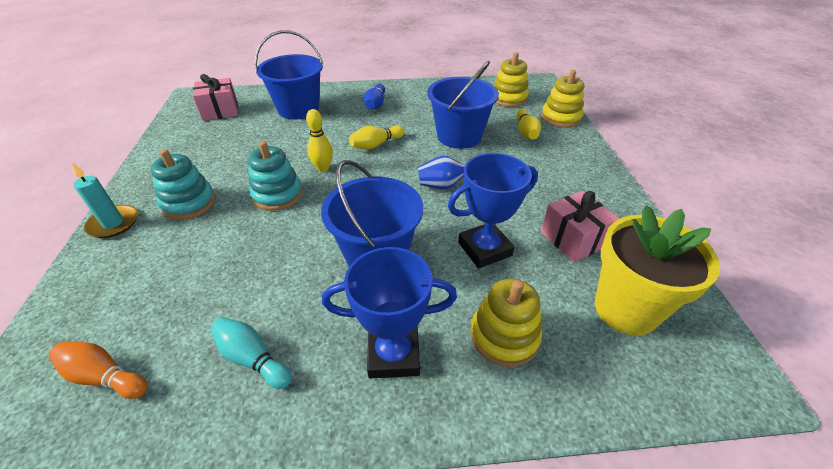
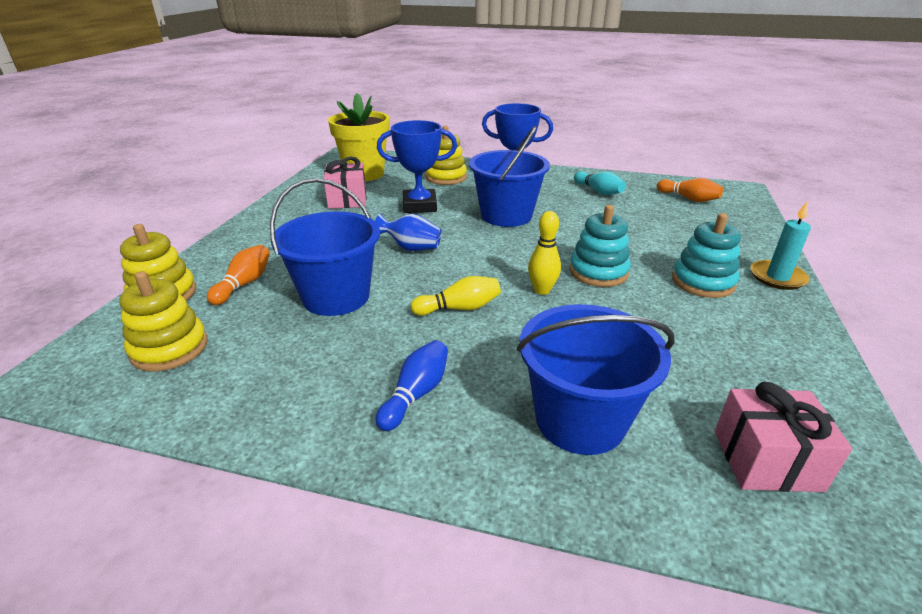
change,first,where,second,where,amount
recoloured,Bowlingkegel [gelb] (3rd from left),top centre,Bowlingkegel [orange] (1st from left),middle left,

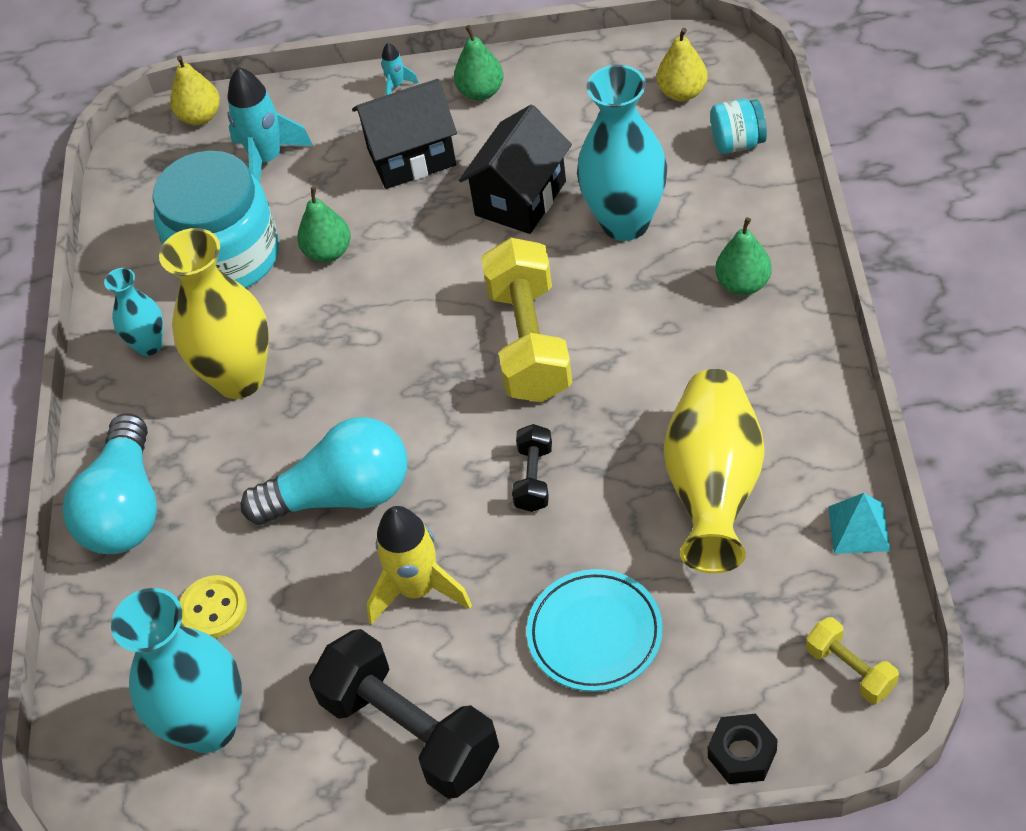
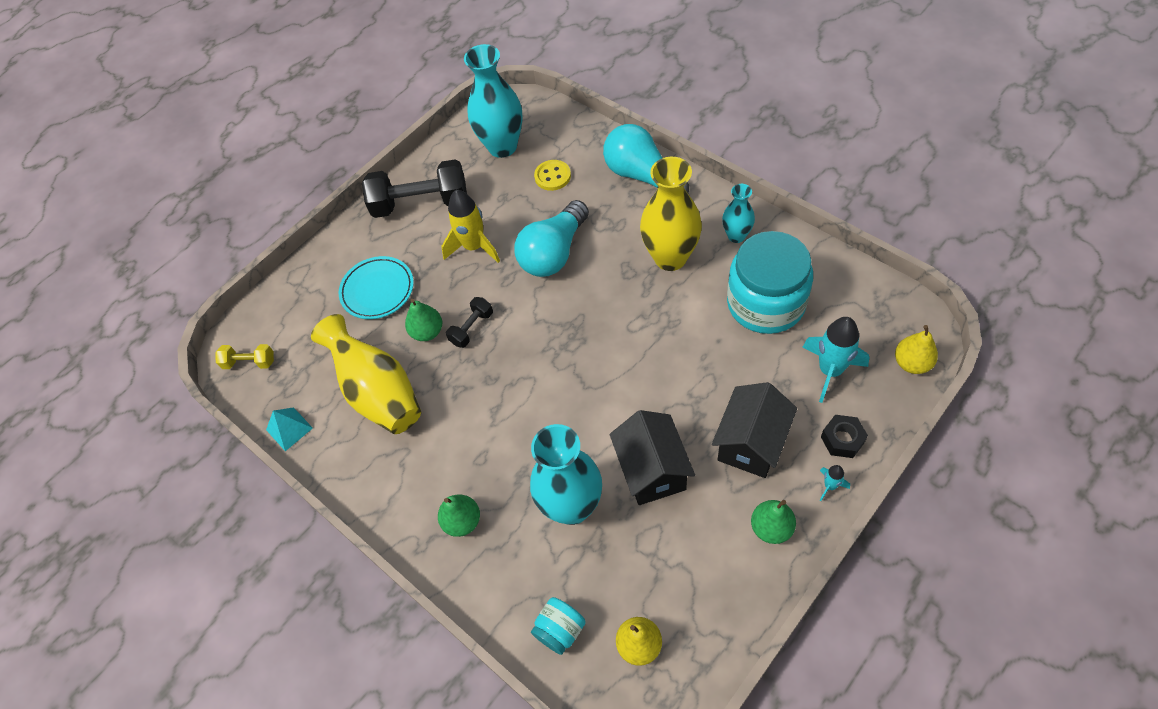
change,first,where,second,where,amount
removed,Hantel [gelb] (1st from left),centre,,,
moved,Birne [grün] (1st from left),top left,,centre,
moved,Sechskantmutter [schwarz],bottom right,,middle right,
turned,Hantel [schwarz] (2nd from left),centre,,centre,75 degrees clockwise

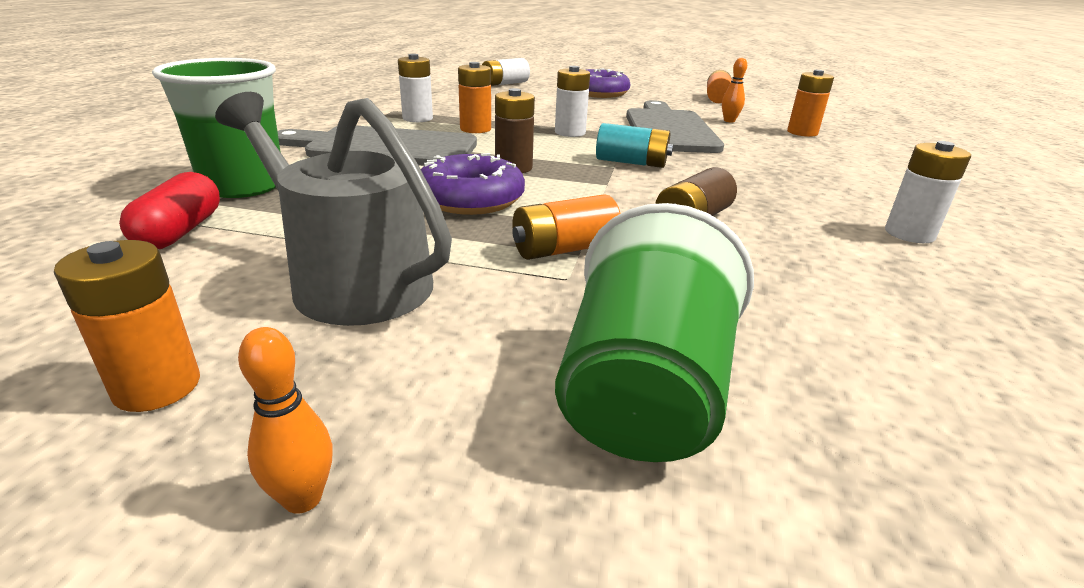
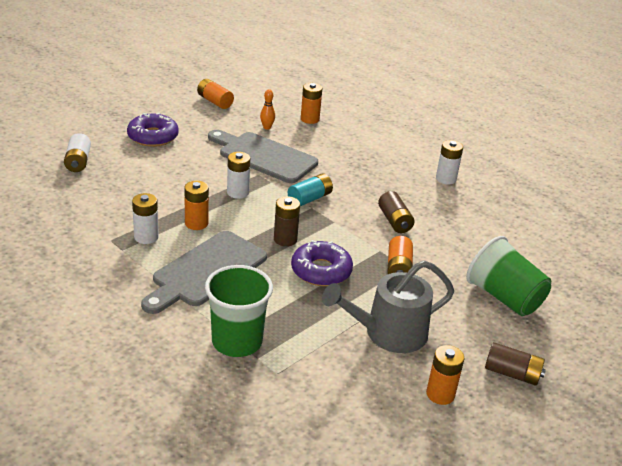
change,first,where,second,where,amount
removed,Kapsel [rot],middle left,,,
replaced,Bowlingkegel [orange] (1st from left),bottom left,Batterie [braun] (3rd from left),bottom right,

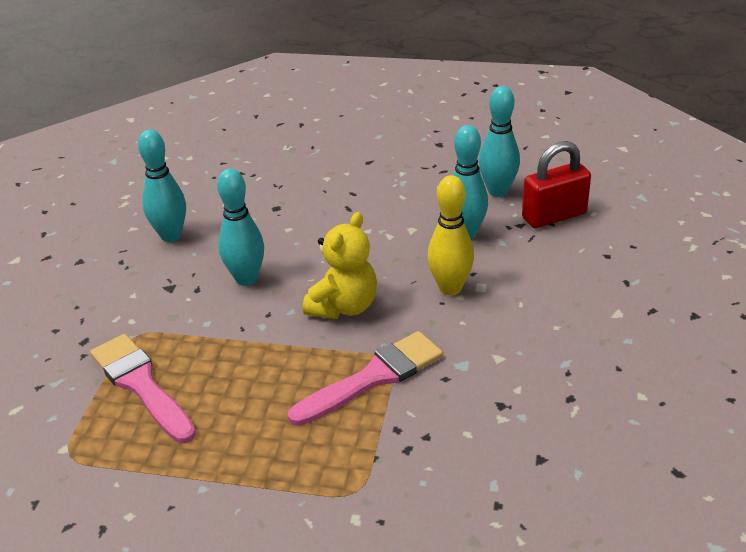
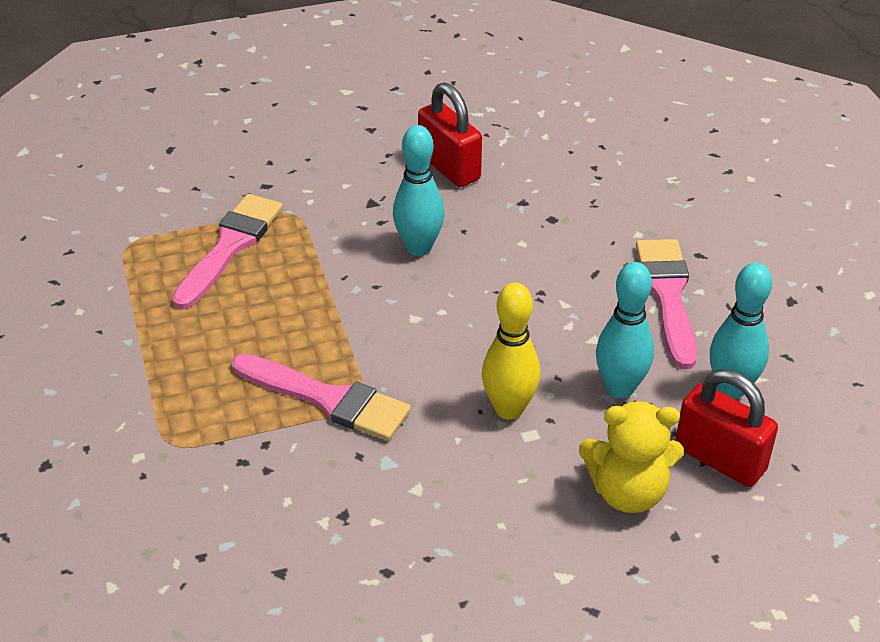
change,first,where,second,where,amount
added,,,Pinsel [rosa] (3rd from left),middle right,
moved,Teddybär [gelb],centre,,bottom right,
replaced,Bowlingkegel [türkis] (1st from left),middle left,Vorhängeschloss [rot] (1st from left),top centre,

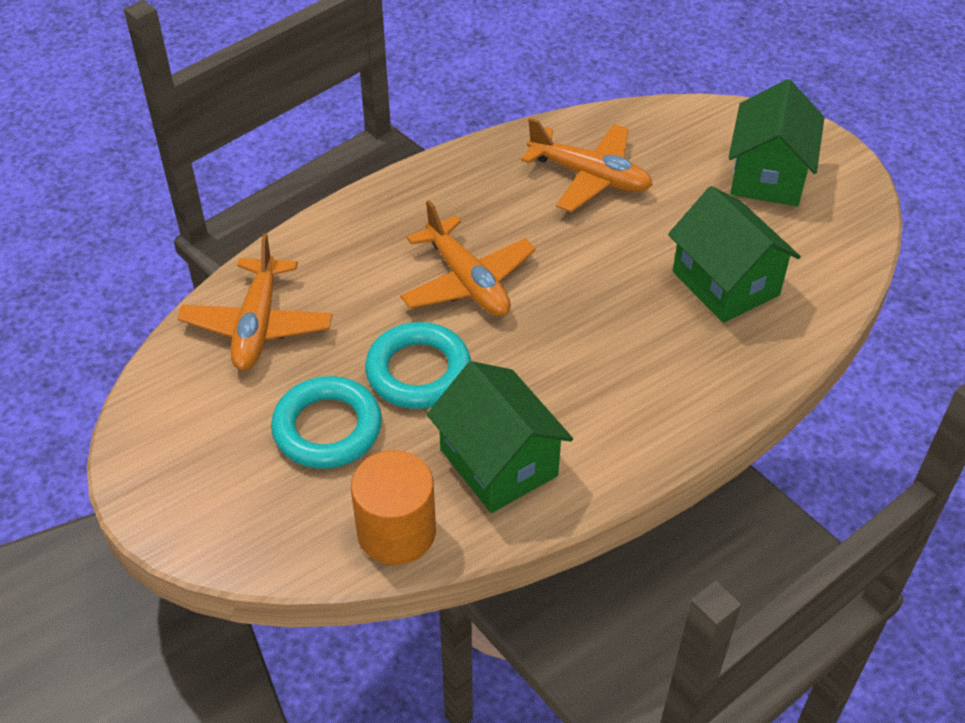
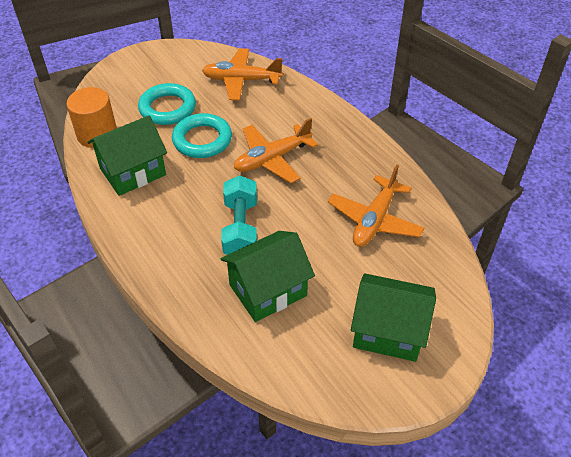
change,first,where,second,where,amount
added,,,Hantel [türkis],centre,

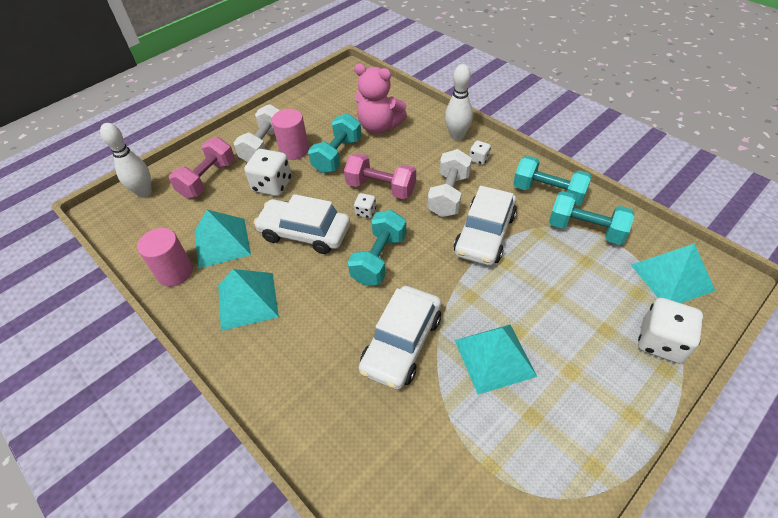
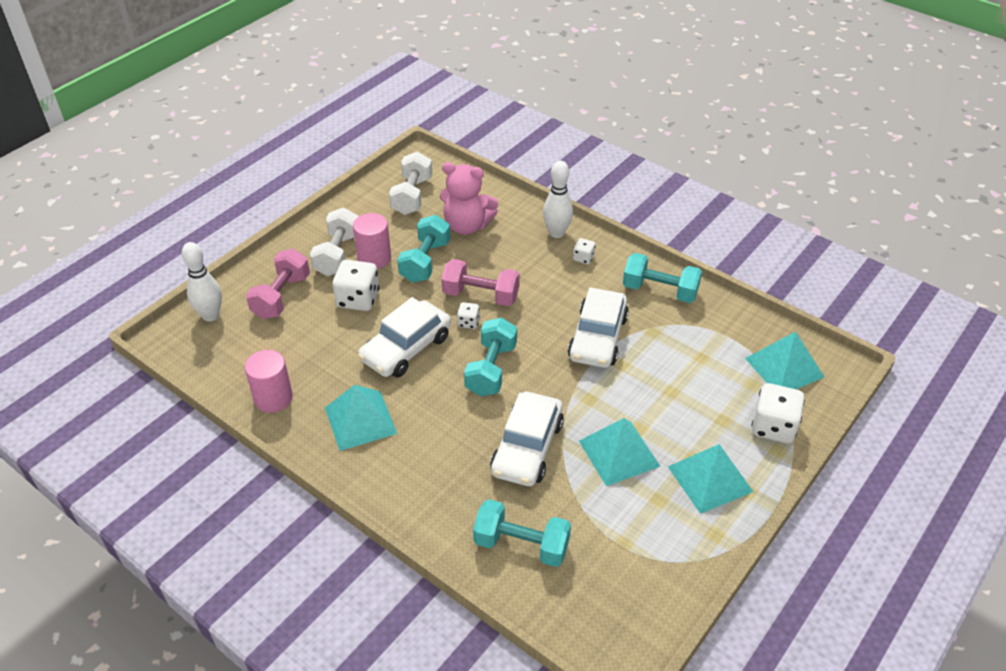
change,first,where,second,where,amount
moved,Pyramide [türkis] (1st from left in the first image),middle left,Pyramide [türkis] (3rd from left),bottom right,
moved,Hantel [weiß] (2nd from left),centre,,top centre,
moved,Hantel [türkis] (4th from left in the first image),middle right,Hantel [türkis] (3rd from left),bottom centre,
turned,Auto [weiß] (1st from left),centre,,centre,60 degrees counterclockwise

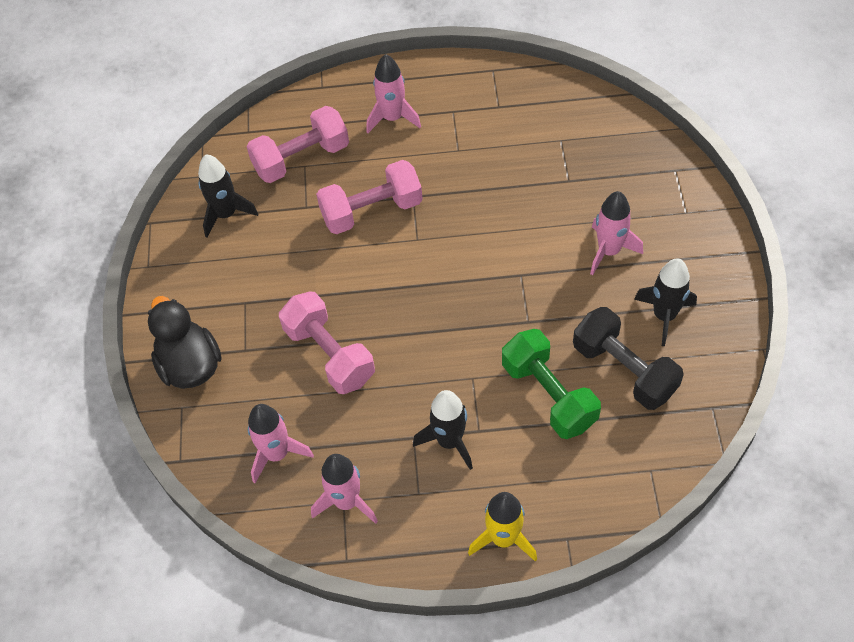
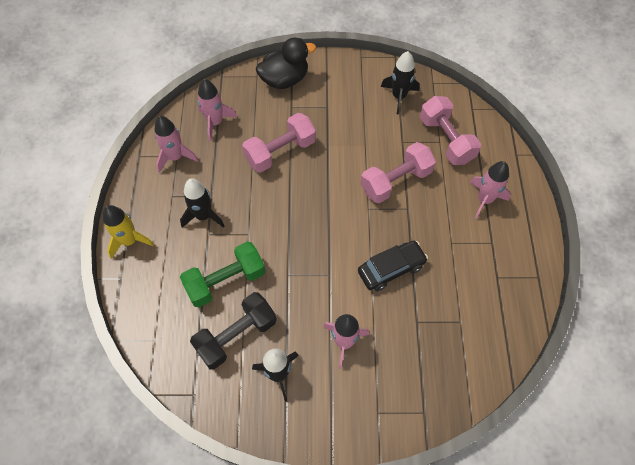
change,first,where,second,where,amount
added,,,Auto [schwarz],centre,
turned,Hantel [rosa] (3rd from left in the first image),top centre,Hantel [rosa] (2nd from left),centre,75 degrees clockwise

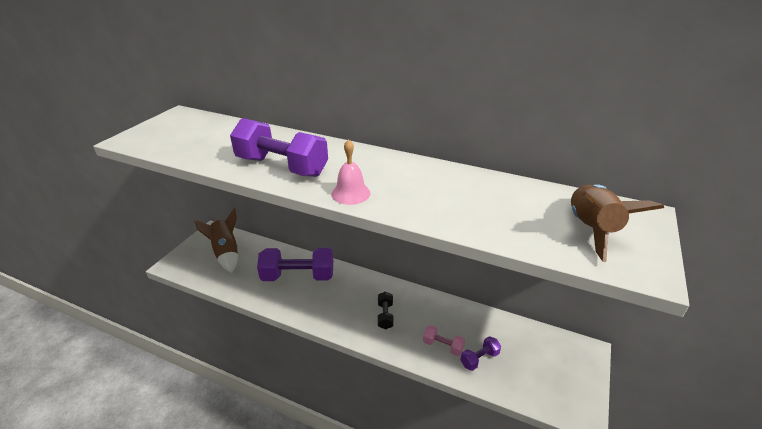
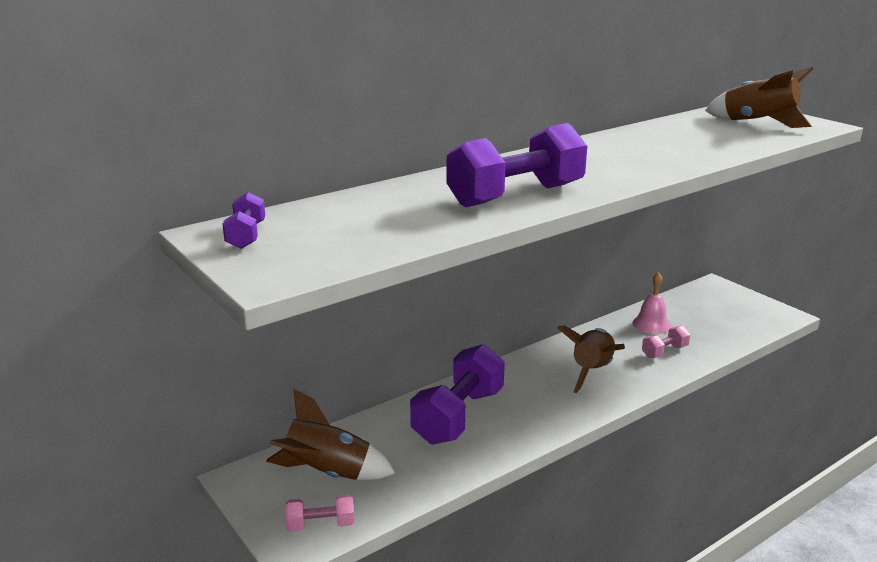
change,first,where,second,where,amount
added,,,Hantel [rosa] (1st from left),bottom centre,
moved,Glocke [rosa],centre,,middle right,
moved,Hantel [lila] (3rd from left in the first image),bottom centre,Hantel [lila] (1st from left),middle left,
replaced,Hantel [schwarz],bottom centre,Rakete [braun] (2nd from left),middle right,

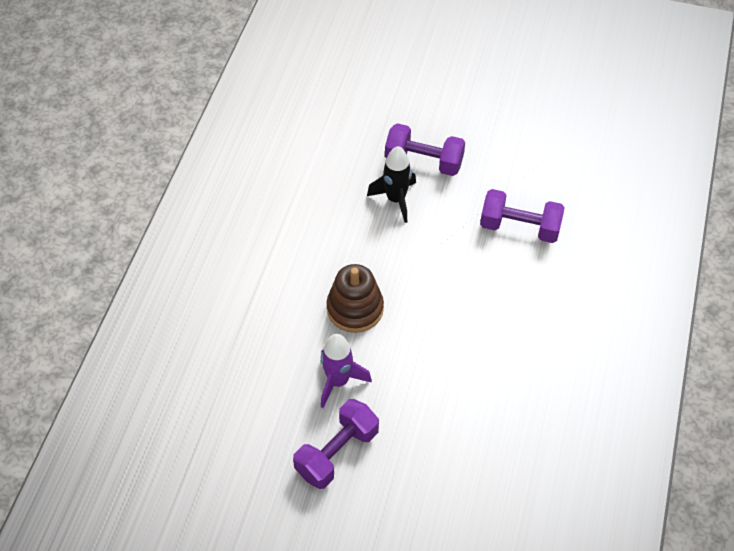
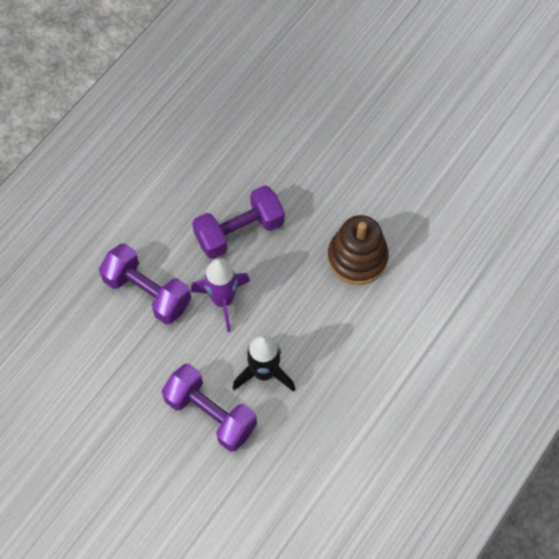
change,first,where,second,where,amount
moved,Hantel [lila] (1st from left in the first image),bottom centre,Hantel [lila] (3rd from left),centre,
moved,Rakete [lila],bottom centre,,centre,

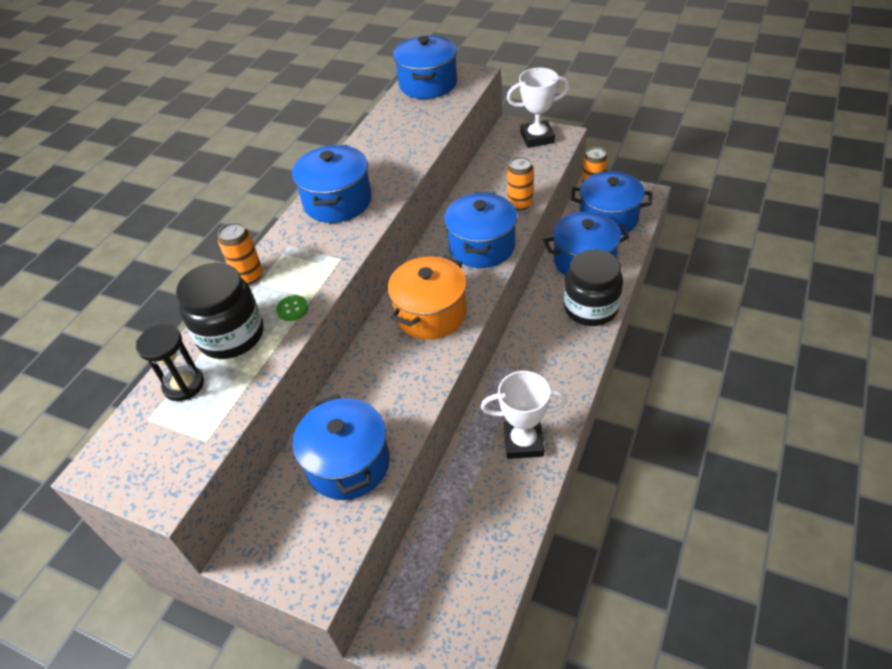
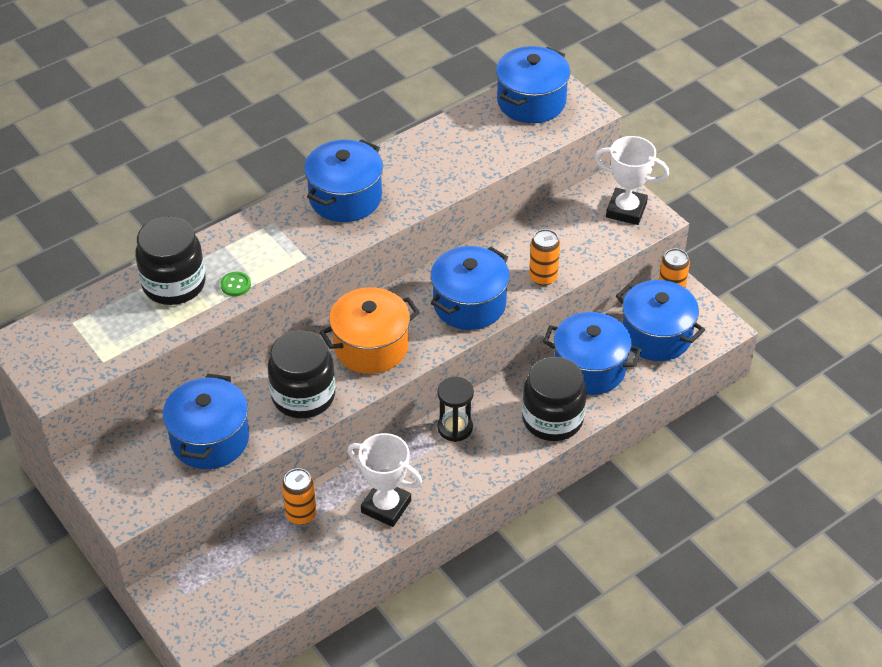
change,first,where,second,where,amount
added,,,Einmachglas [schwarz] (2nd from left),centre,
moved,Sanduhr [schwarz],middle left,,centre,
moved,Dose [orange] (1st from left),middle left,,bottom centre,

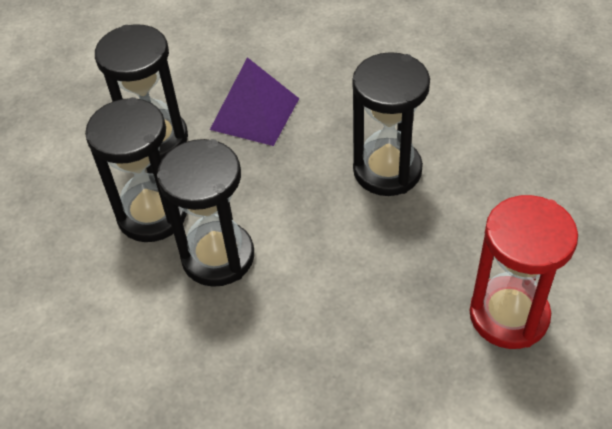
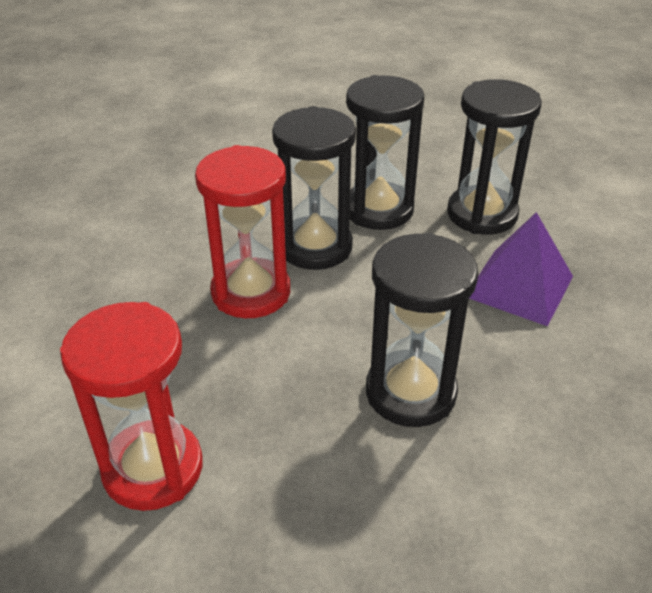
change,first,where,second,where,amount
added,,,Sanduhr [rot] (2nd from left),centre,

